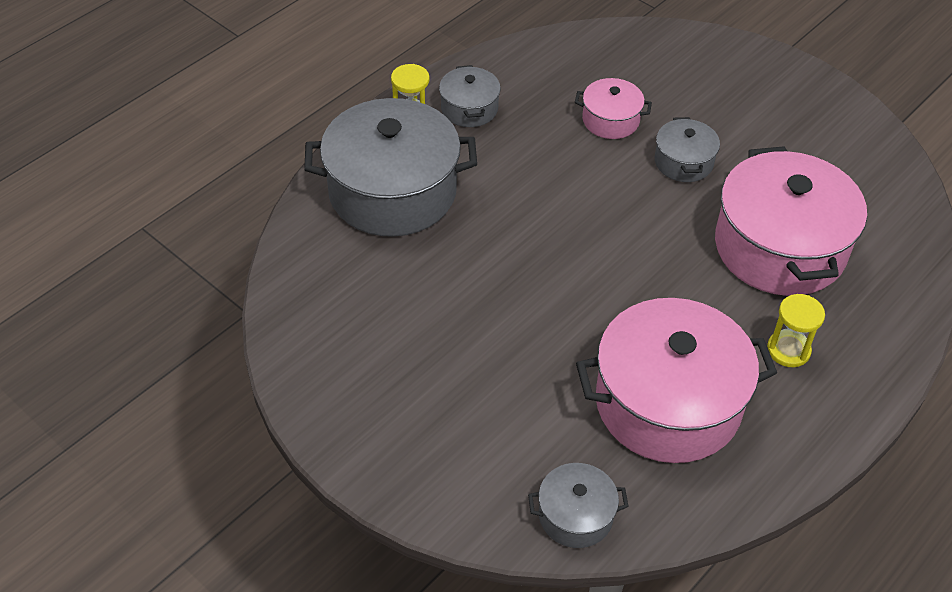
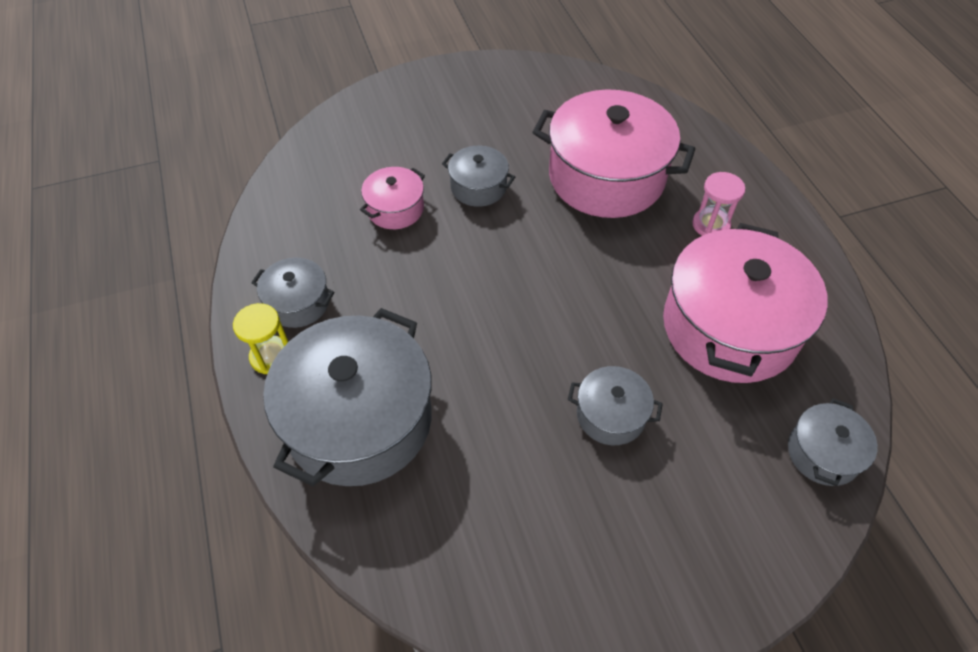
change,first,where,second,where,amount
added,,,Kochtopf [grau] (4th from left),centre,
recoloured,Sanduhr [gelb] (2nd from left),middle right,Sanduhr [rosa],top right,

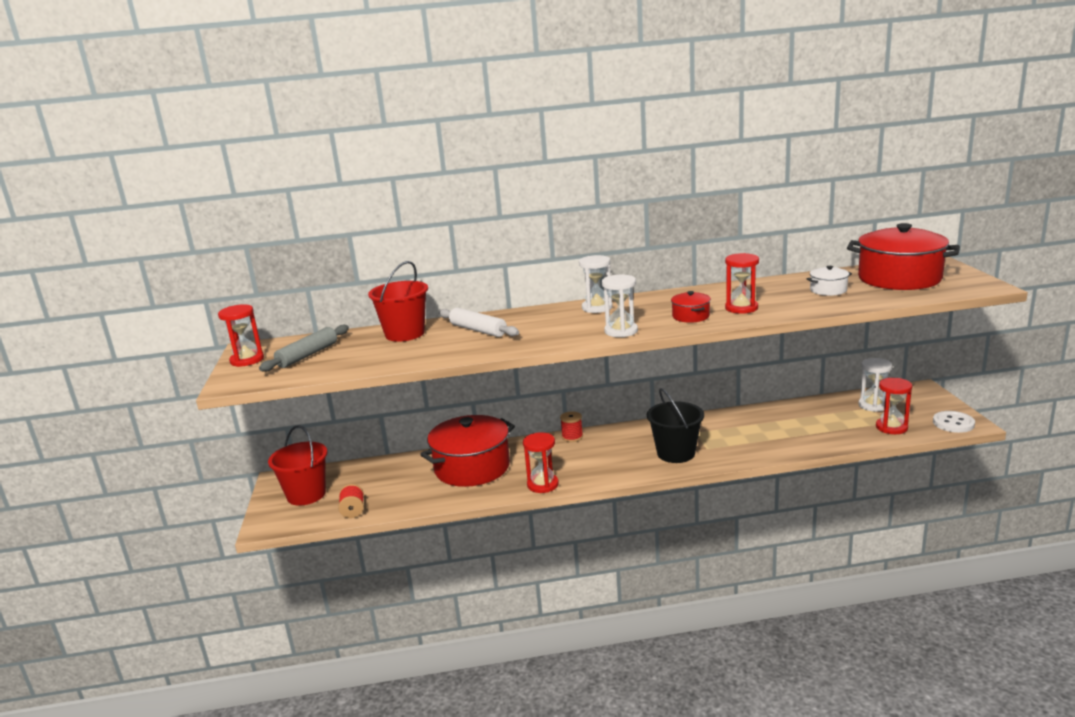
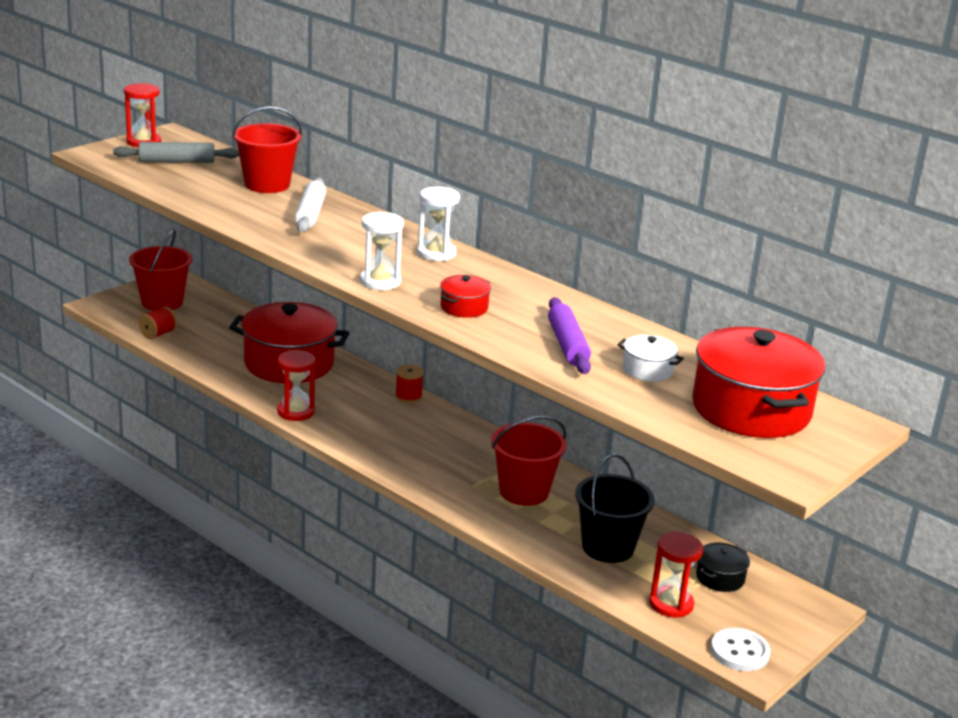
change,first,where,second,where,amount
removed,Sanduhr [rot] (3rd from left),middle right,,,
added,,,Eimer [rot] (3rd from left),centre,
added,,,Nudelholz [lila],centre,
moved,Eimer [schwarz],centre,,bottom centre,
replaced,Sanduhr [weiß] (3rd from left),middle right,Kochtopf [schwarz],bottom right,

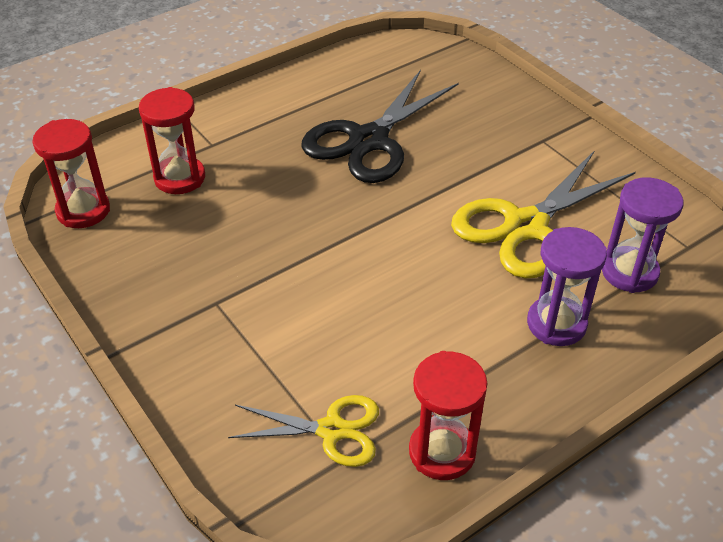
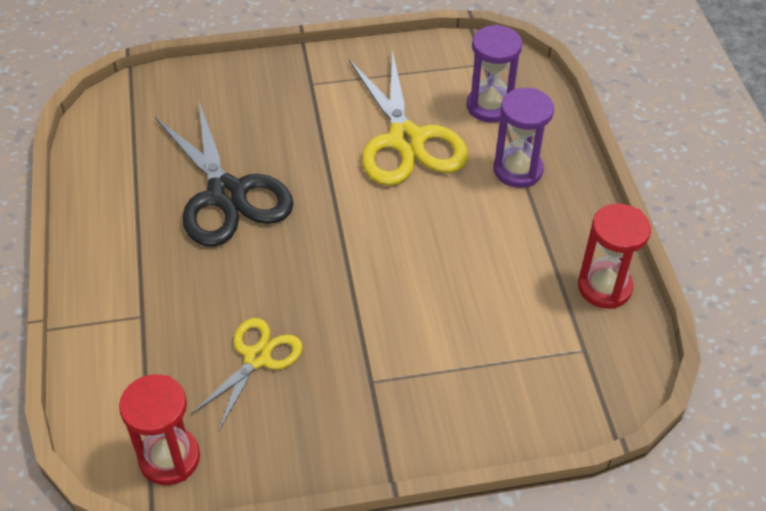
change,first,where,second,where,amount
removed,Sanduhr [rot] (2nd from left),top left,,,
moved,Schere [gelb] (1st from left),bottom centre,,bottom left,

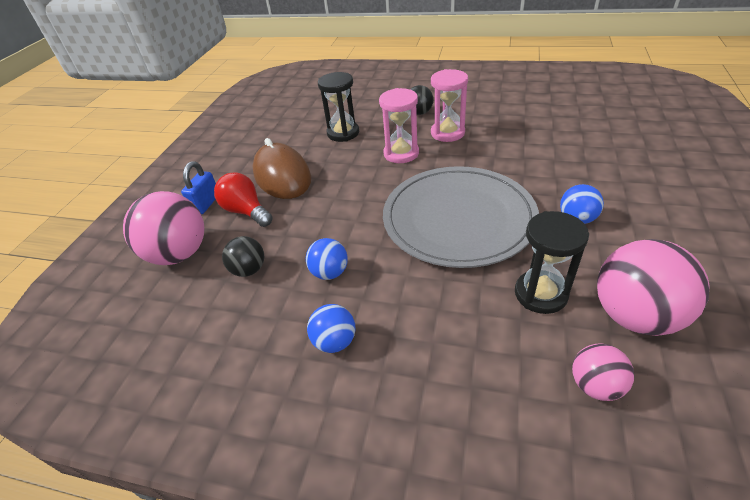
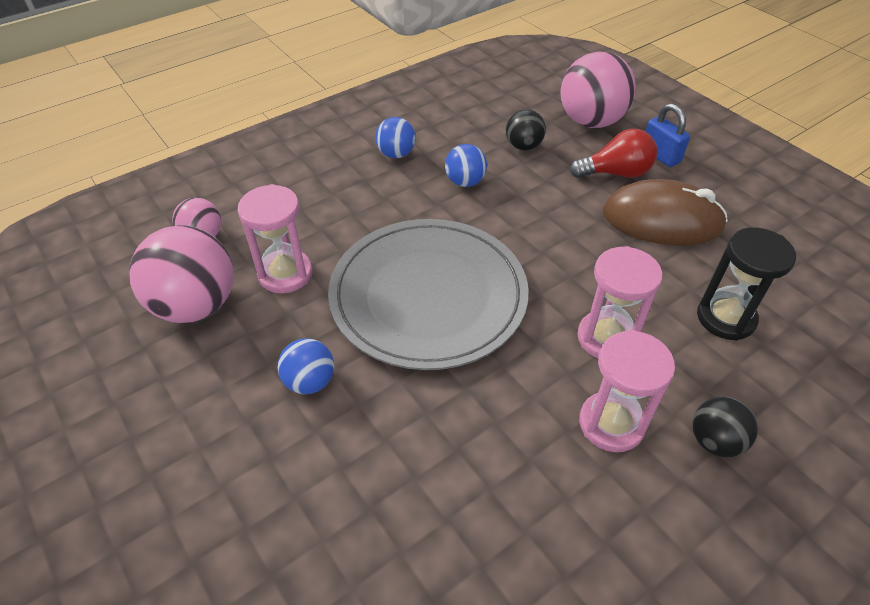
change,first,where,second,where,amount
recoloured,Sanduhr [schwarz] (2nd from left),middle right,Sanduhr [rosa] (1st from left),middle left,

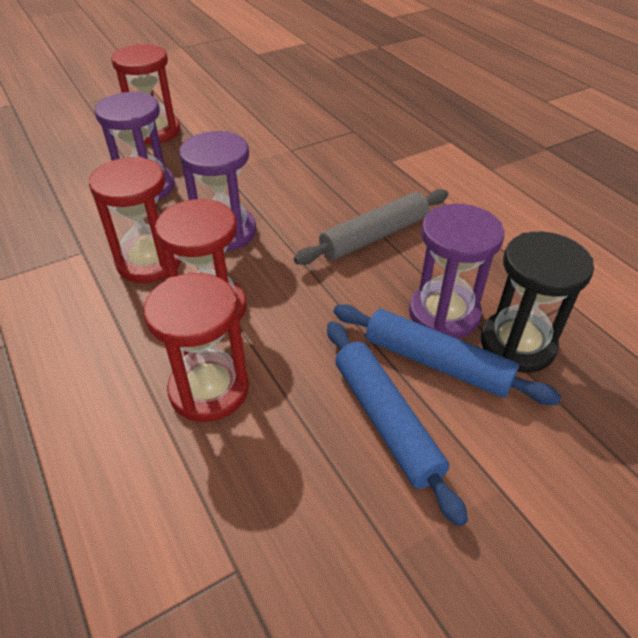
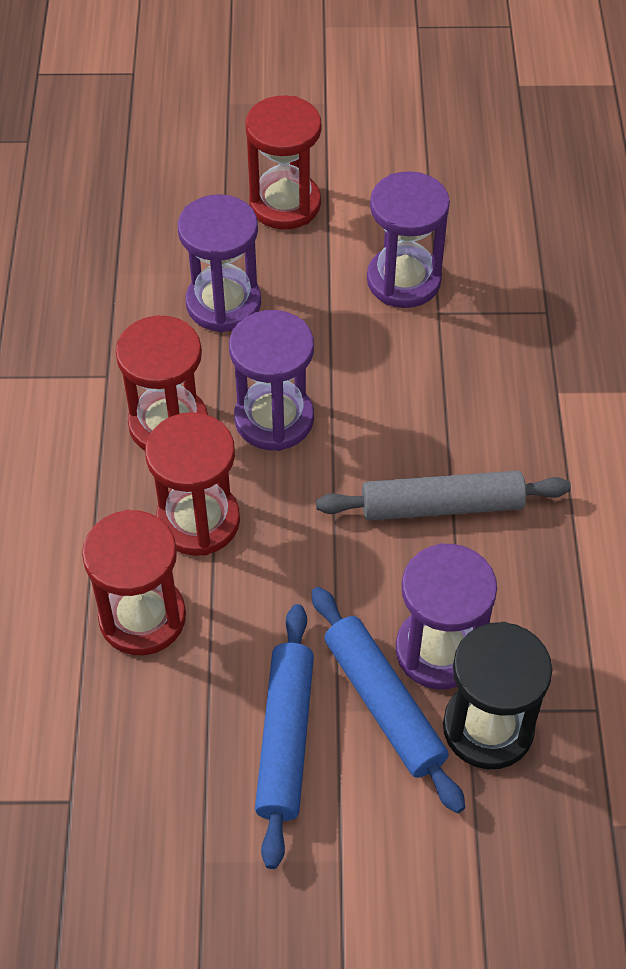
change,first,where,second,where,amount
added,,,Sanduhr [lila] (3rd from left),top centre,

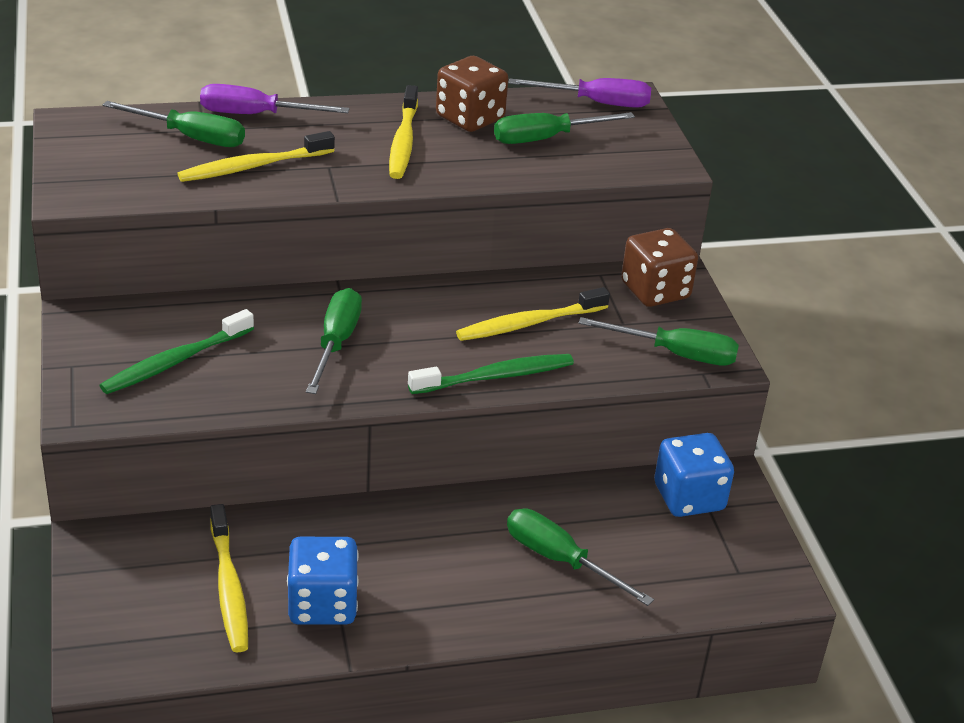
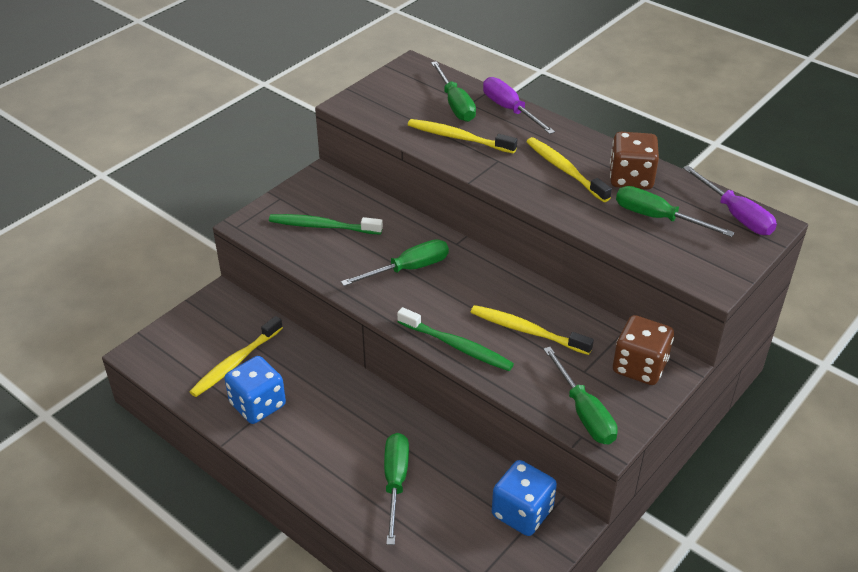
change,first,where,second,where,amount
turned,Zahnbürste [gelb] (3rd from left in the first image),top centre,Zahnbürste [gelb] (4th from left),top centre,90 degrees clockwise

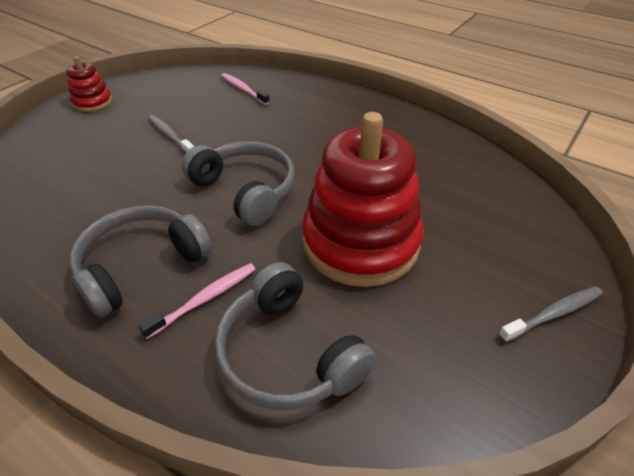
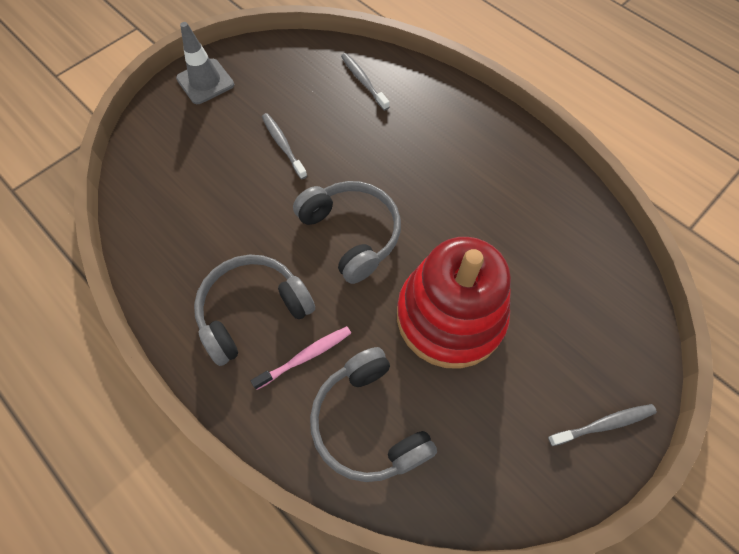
change,first,where,second,where,amount
replaced,Stapelspielzeug [rot] (1st from left),top left,Leitkegel [grau],top left,
recoloured,Zahnbürste [rosa] (2nd from left),top centre,Zahnbürste [grau] (2nd from left),top centre,

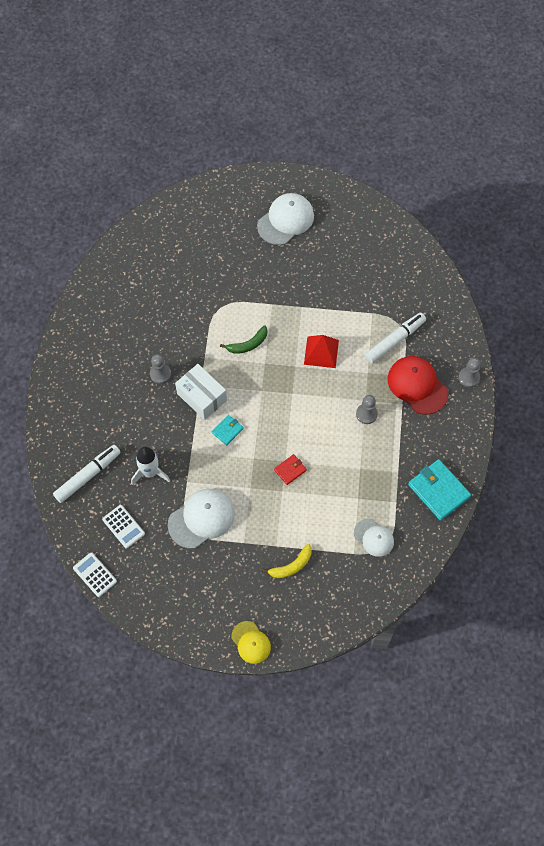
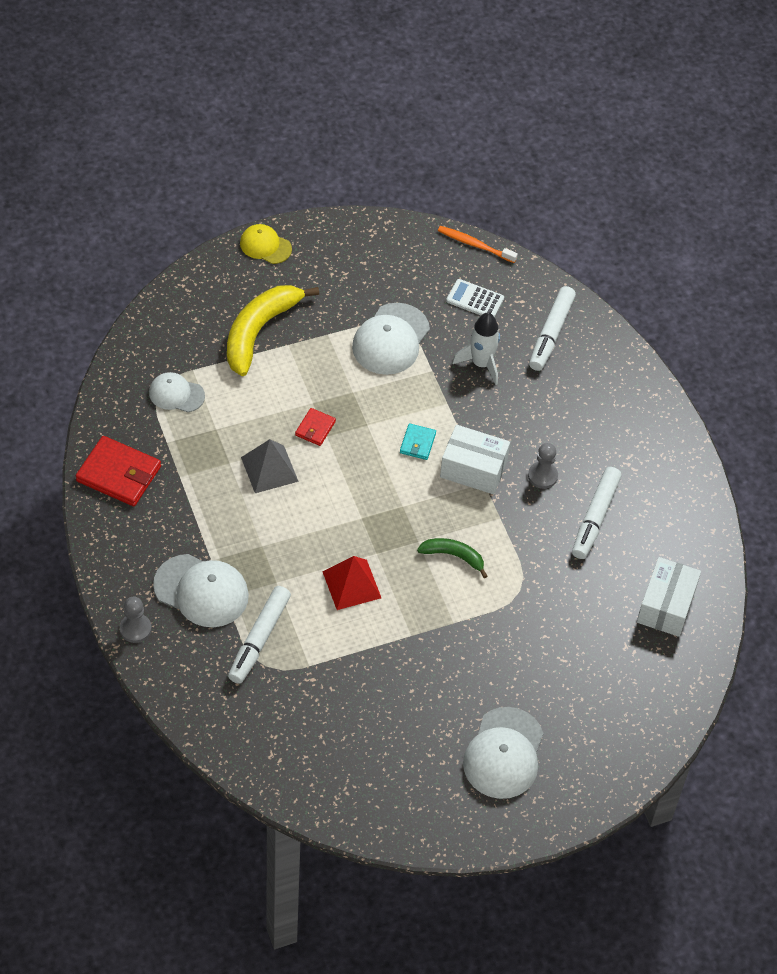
change,first,where,second,where,amount
removed,Bauer [grau] (2nd from left),middle right,,,
added,,,Pyramide [grau],centre,
added,,,Filzstift [weiß] (3rd from left),middle right,
added,,,Schachtel [weiß] (2nd from left),middle right,
replaced,Taschenrechner [weiß] (1st from left),bottom left,Zahnbürste [orange],top centre,
recoloured,Kappe [rot],middle right,Kappe [weiß] (2nd from left),middle left,
recoloured,Geldbörse [türkis] (2nd from left),middle right,Geldbörse [rot] (1st from left),middle left,
turned,Banane [grün],centre,,centre,75 degrees clockwise
resized,Banane [gelb],centre,,centre,x1.88

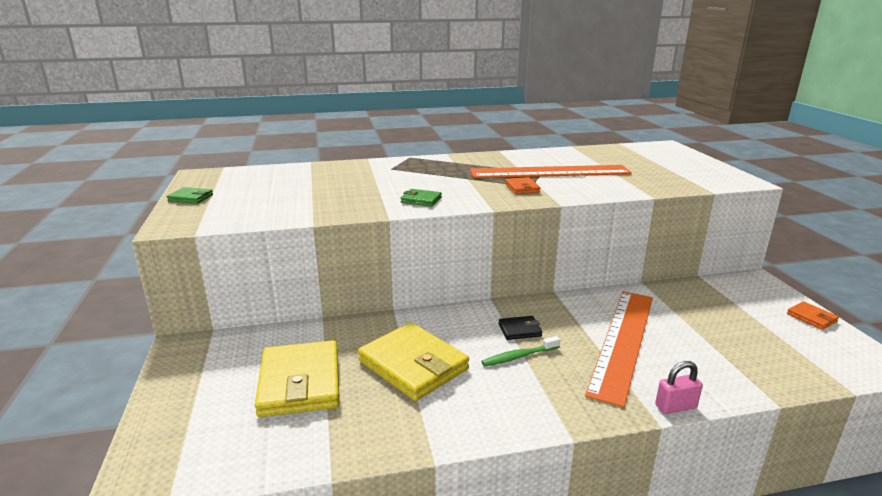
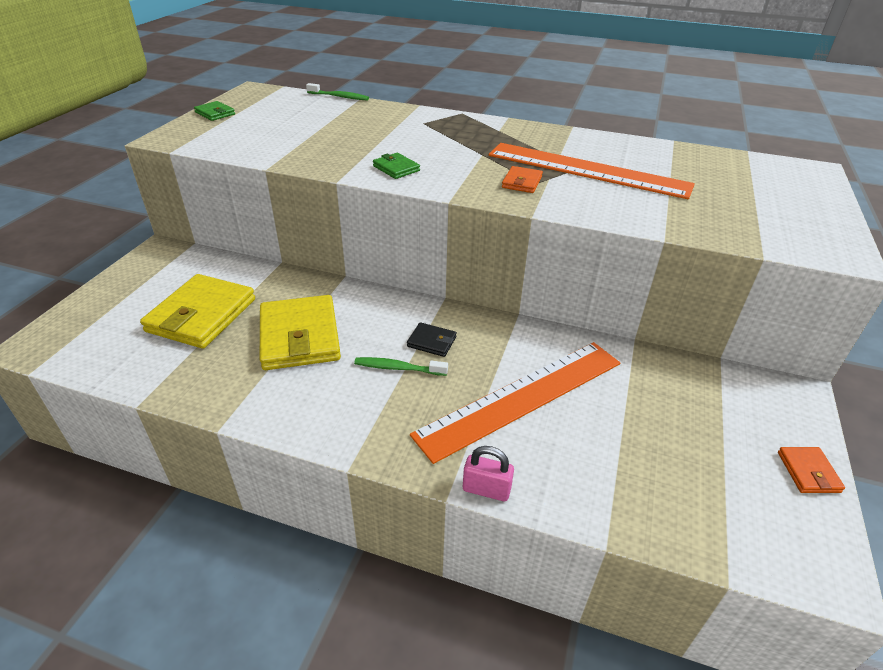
change,first,where,second,where,amount
added,,,Zahnbürste [grün] (1st from left),top centre,

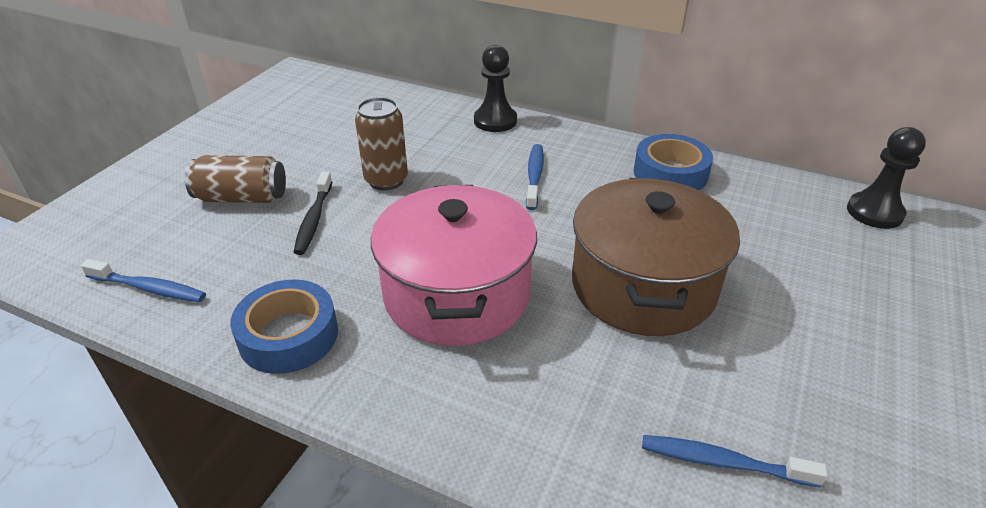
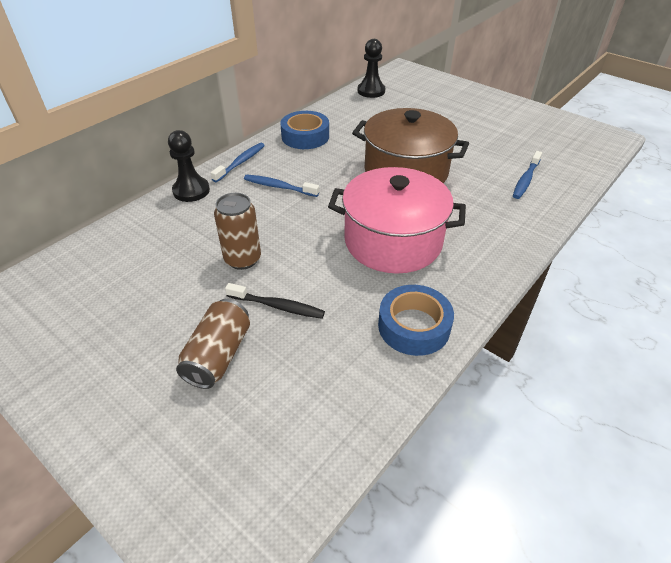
change,first,where,second,where,amount
moved,Zahnbürste [blau] (1st from left),middle left,,top centre,

